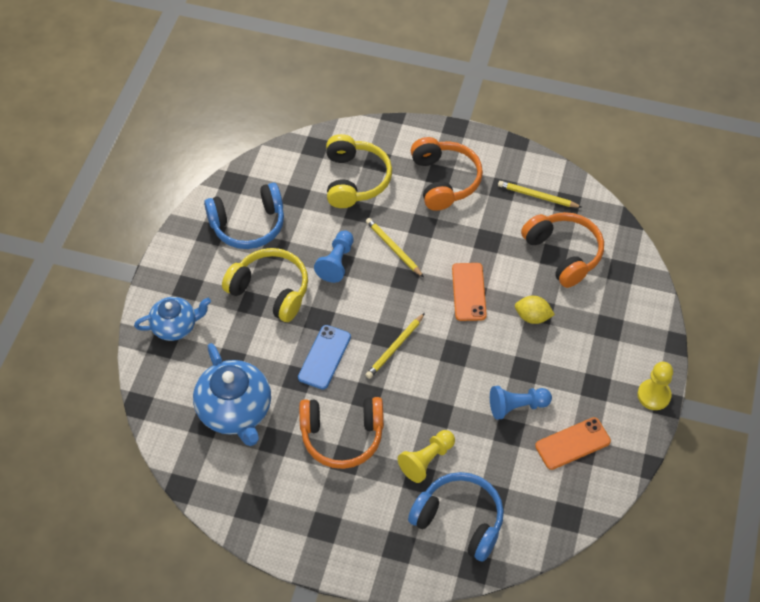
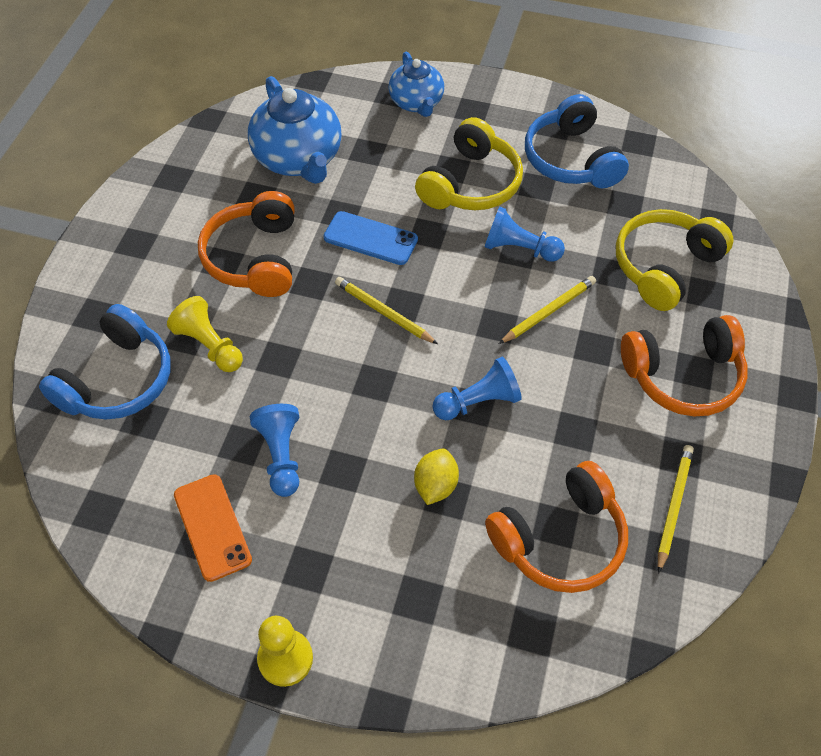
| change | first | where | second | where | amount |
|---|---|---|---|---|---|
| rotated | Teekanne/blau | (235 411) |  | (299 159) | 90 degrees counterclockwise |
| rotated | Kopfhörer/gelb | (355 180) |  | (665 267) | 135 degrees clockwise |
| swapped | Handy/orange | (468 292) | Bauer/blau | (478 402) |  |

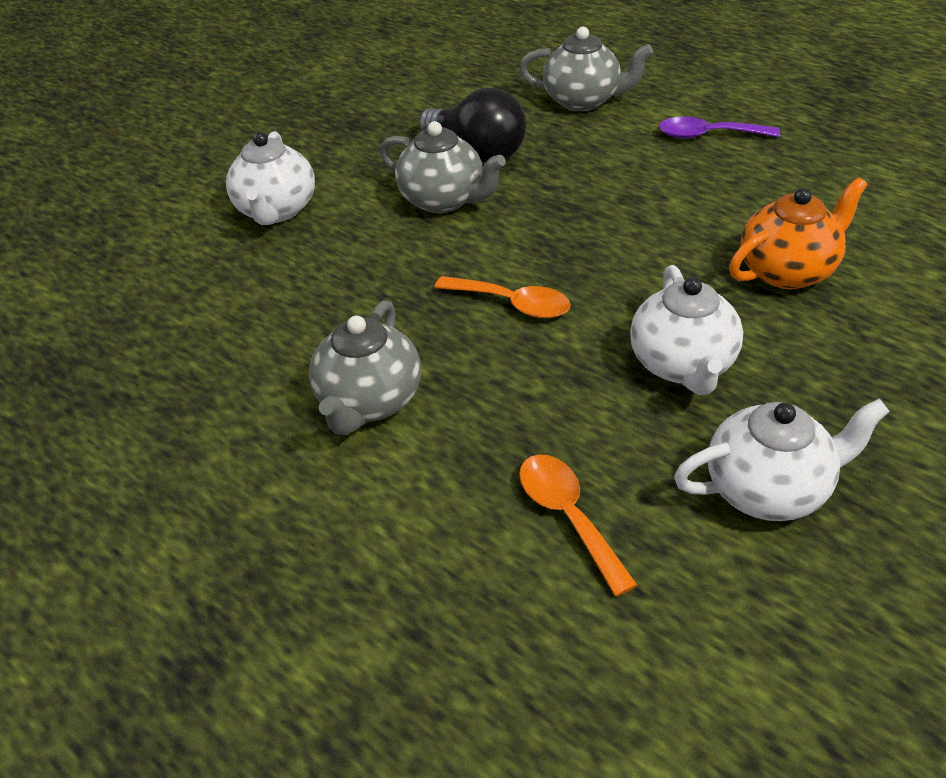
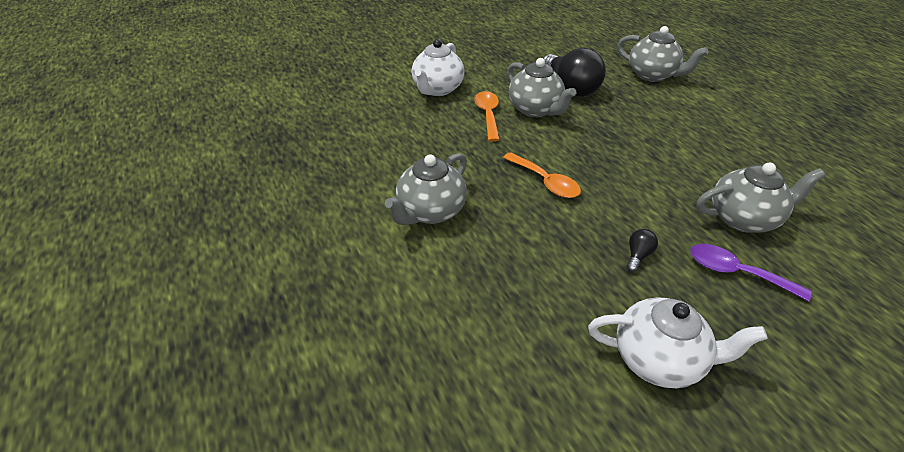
| change | first | where | second | where | amount |
|---|---|---|---|---|---|
| shifted | Löffel/orange | (568 516) |  | (488 115) |  |
| swapped | Teekanne/weiß | (683 365) | Glühbirne/schwarz | (638 255) |  |
| shifted | Löffel/lila | (708 135) |  | (735 272) |  |
| repainted | Teekanne/orange | (788 271) | Teekanne/grau | (743 218) |  |

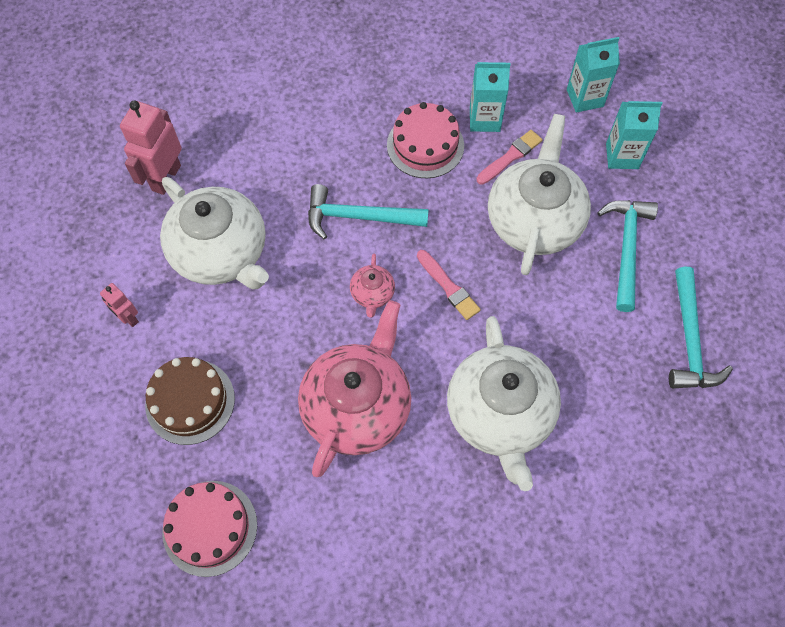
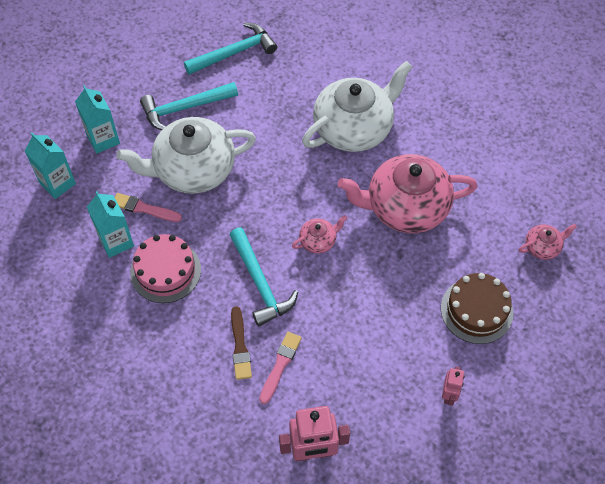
| change | first | where | second | where | amount |
|---|---|---|---|---|---|
| gone | Teekanne/weiß | (221 253) |  |  |  |
| swapped | Kuchen/rosa | (210 528) | Teekanne/rosa | (542 247) |  |
| shifted | Pinsel/rosa | (448 287) |  | (280 365) |  |
| new |  |  | Pinsel/braun | (240 346) |  |

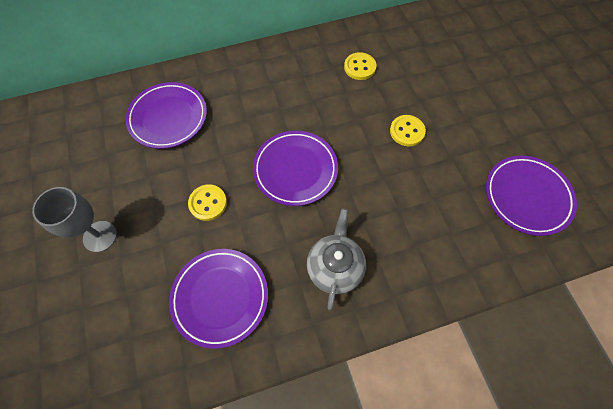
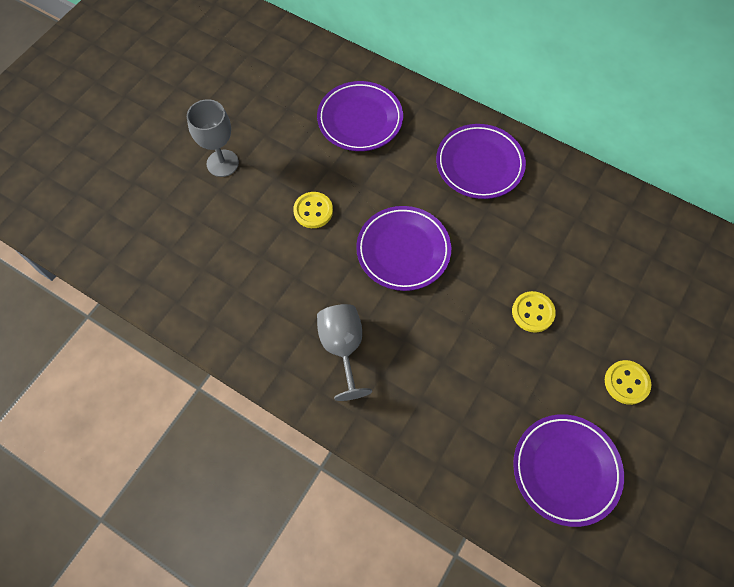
| change | first | where | second | where | amount |
|---|---|---|---|---|---|
| shifted | Teller/lila | (220 297) |  | (479 164) |  |
| swapped | Teekanne/grau | (335 267) | Kelch/grau | (343 348) |  |
| shifted | Knopf/gelb | (359 67) |  | (626 383) |  |

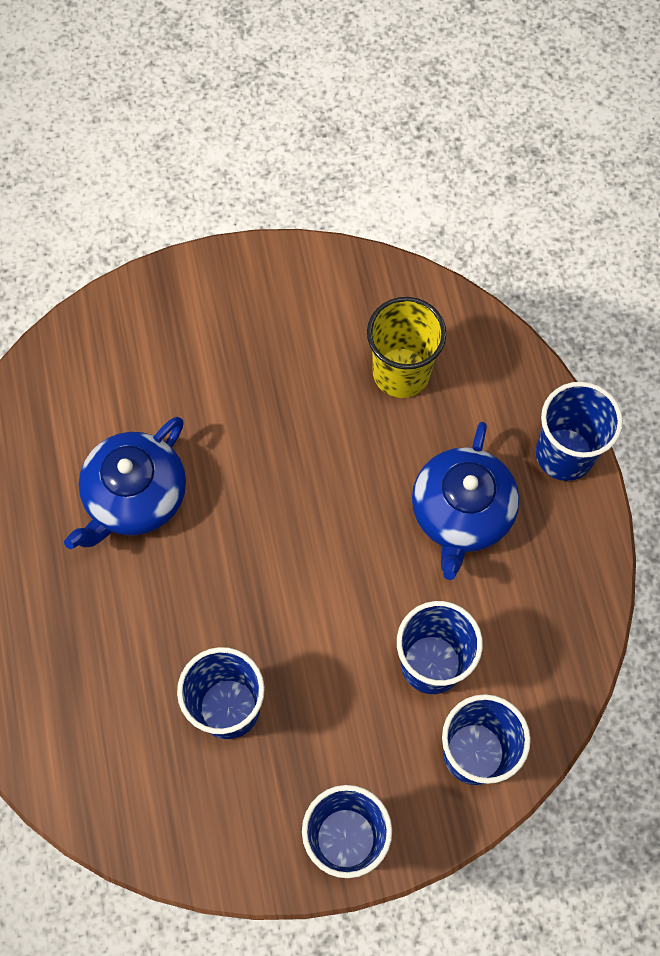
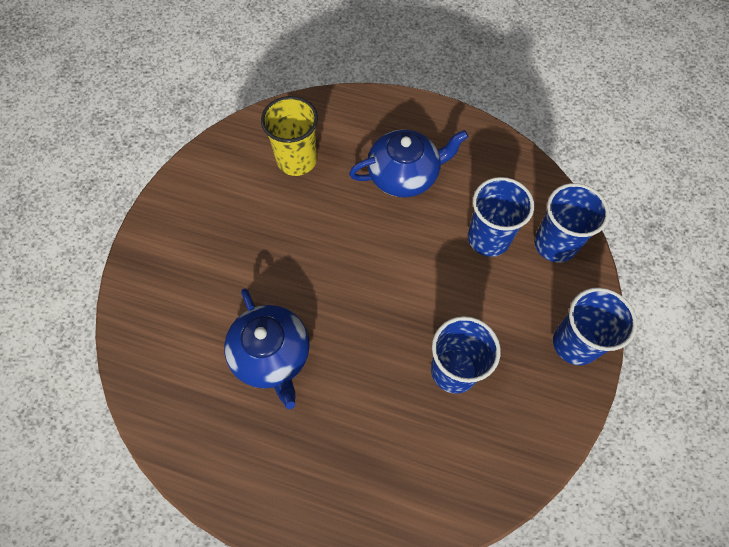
| change | first | where | second | where | amount |
|---|---|---|---|---|---|
| rotated | Teekanne/blau | (461 512) |  | (404 175) | 60 degrees counterclockwise |
| gone | Becher/blau | (564 454) |  |  |  |

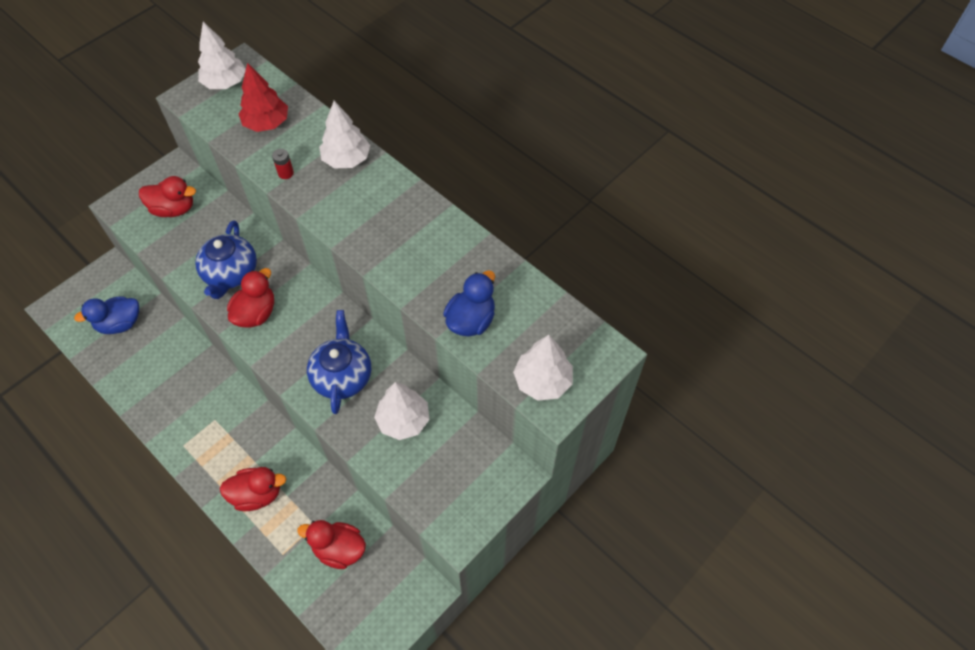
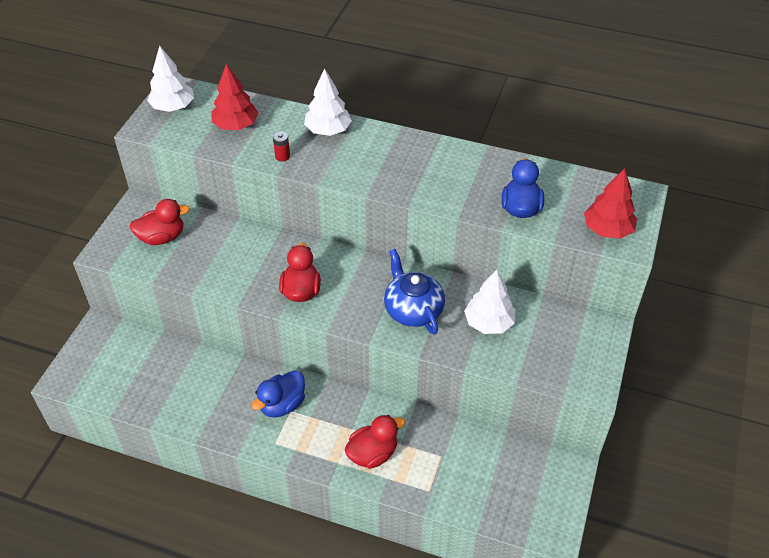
| change | first | where | second | where | amount |
|---|---|---|---|---|---|
| shifted | Ente/blau | (120 324) |  | (282 404) |  |
| gone | Teekanne/blau | (230 273) |  |  |  |
| gone | Ente/rot | (339 549) |  |  |  |
| repainted | Baum/weiß | (542 381) | Baum/rot | (607 229) |  |

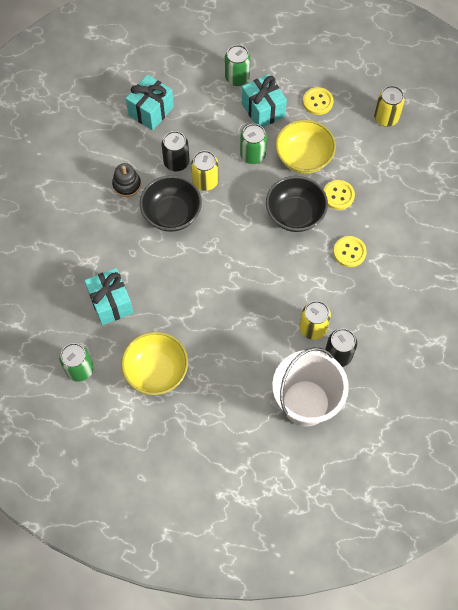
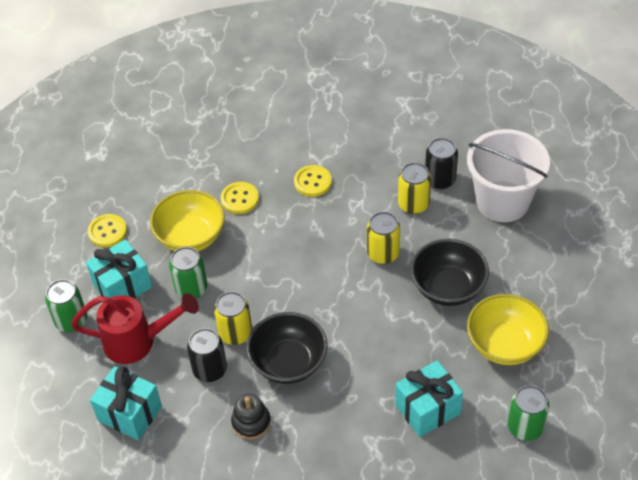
| change | first | where | second | where | amount |
|---|---|---|---|---|---|
| shifted | Schüssel/schwarz | (295 214) |  | (448 287) |  |
| shifted | Dose/gelb | (386 118) |  | (383 254) |  |
| new |  |  | Gießkanne/rot | (138 341) |  |

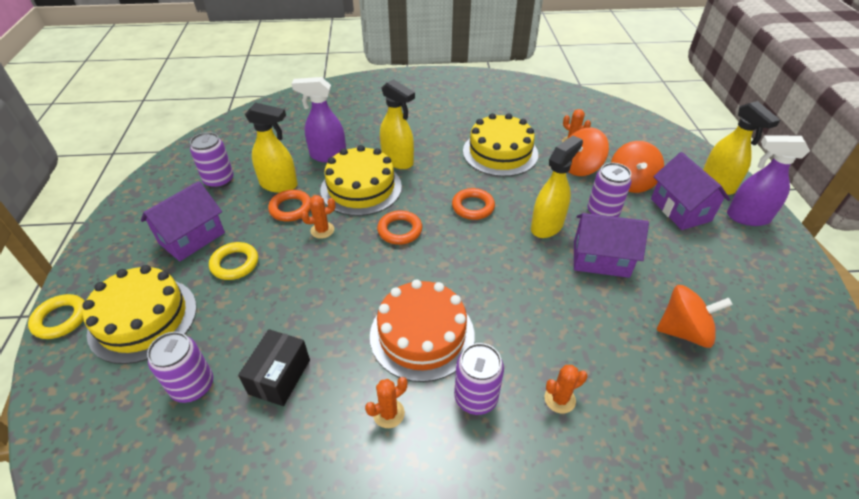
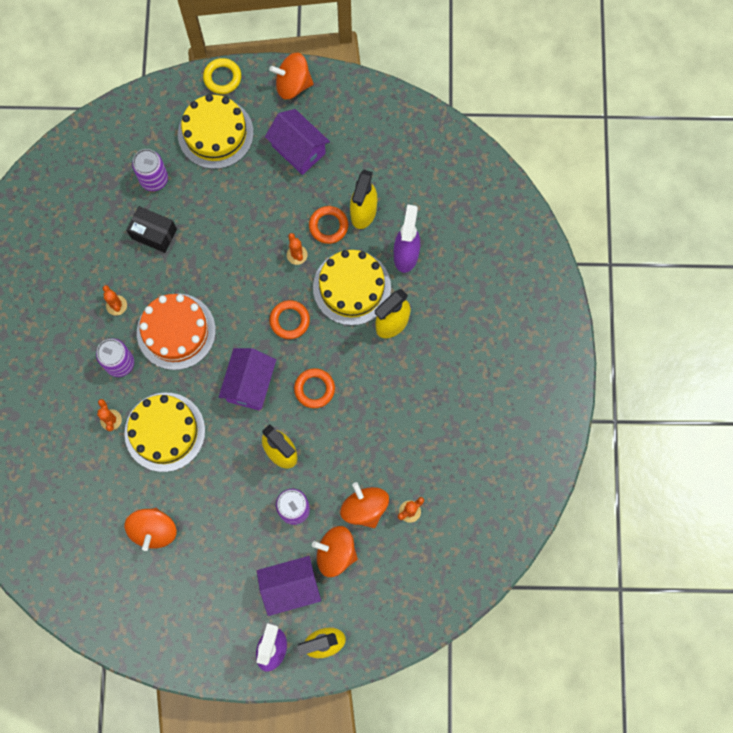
| change | first | where | second | where | amount |
|---|---|---|---|---|---|
| gone | Dose/lila | (219 180) |  |  |  |
| gone | Ring/gelb | (235 264) |  |  |  |
| shifted | Kuchen/gelb | (500 152) |  | (165 432) |  |
| shifted | Haus/lila | (600 259) |  | (250 384) |  |
| new |  |  | Kreisel/orange | (293 85) |  |

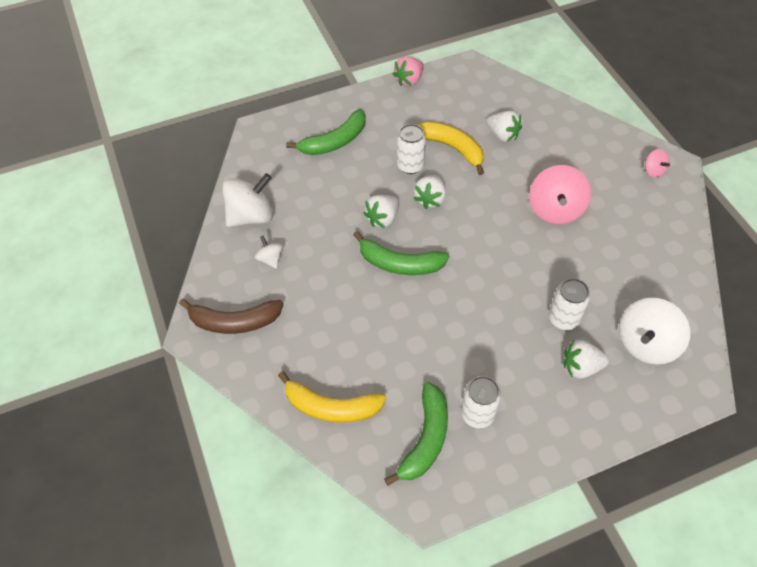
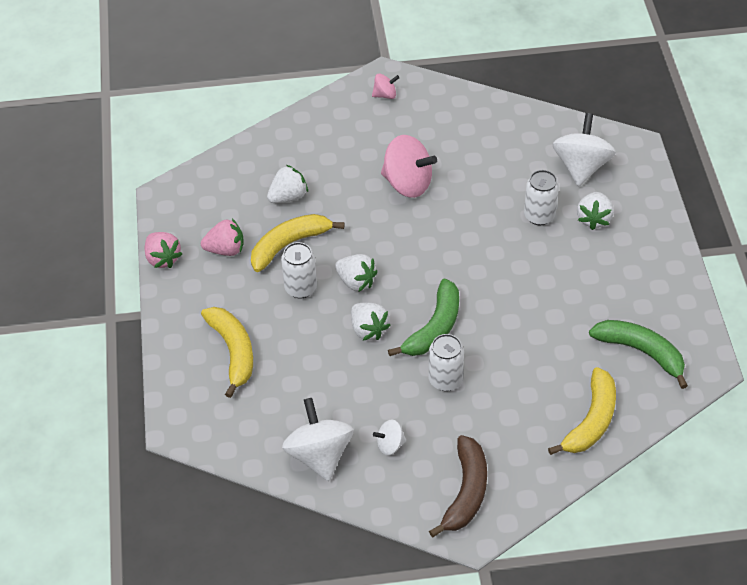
| change | first | where | second | where | amount |
|---|---|---|---|---|---|
| repainted | Banane/grün | (334 142) | Banane/gelb | (233 351) |  |
| shifted | Dose/weiß | (477 414) |  | (445 380) |  |
| rotated | Kreisel/weiß | (646 344) |  | (581 167) | 135 degrees counterclockwise |
| new |  |  | Erdbeere/rosa | (225 249) |  |

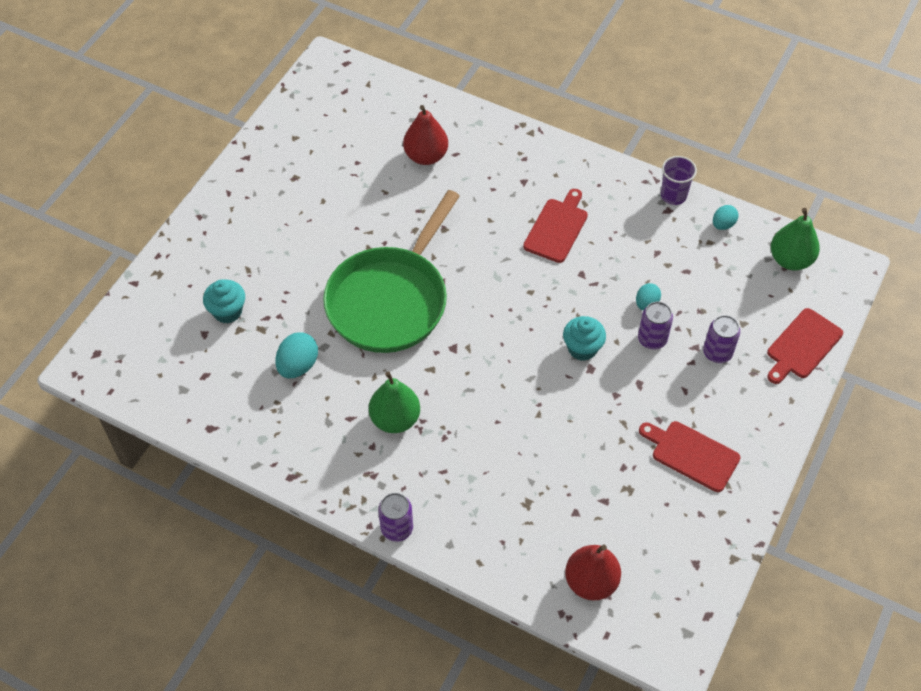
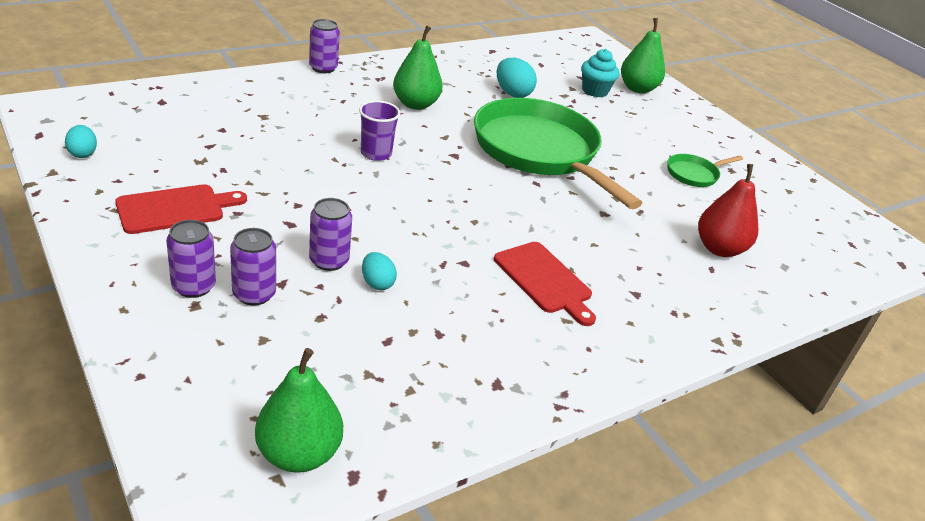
| change | first | where | second | where | amount |
|---|---|---|---|---|---|
| gone | Muffin/türkis | (582 348) |  |  |  |
| gone | Birne/rot | (591 582) |  |  |  |
| shifted | Becher/lila | (673 195) |  | (376 153) |  |
| shifted | Ei/türkis | (723 224) |  | (83 153) |  |
| gone | Schneidebrett/rot | (802 346) |  |  |  |
| new |  |  | Dose/lila | (193 286) |  |
| new |  |  | Birne/grün | (637 89) |  |
| new |  |  | Pfanne/grün | (694 174) |  |

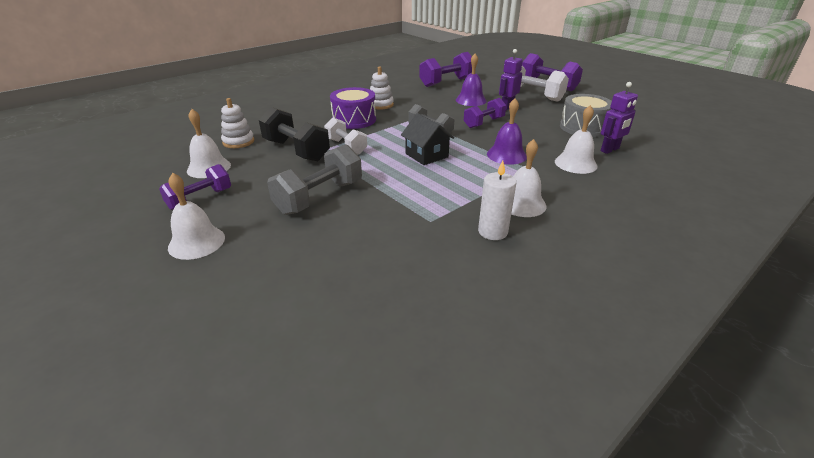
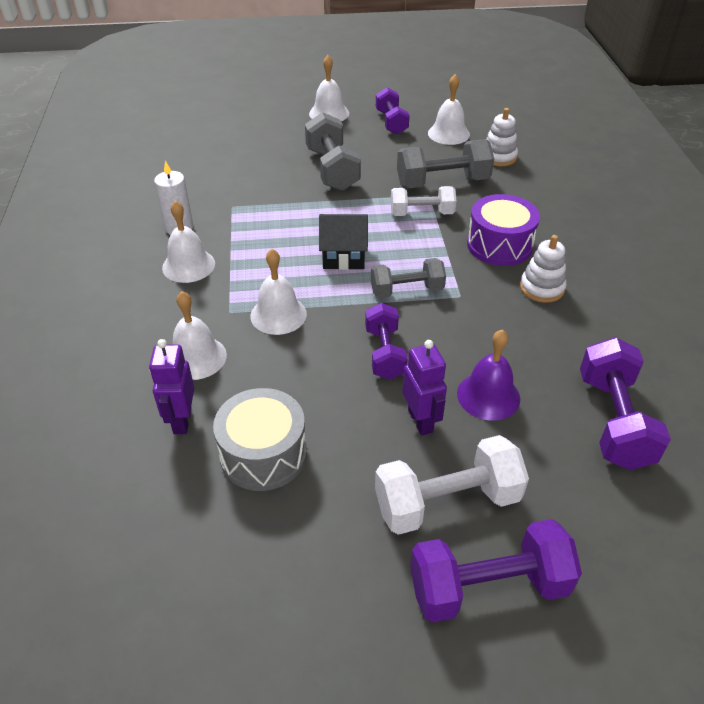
| change | first | where | second | where | amount |
|---|---|---|---|---|---|
| repainted | Hantel/schwarz | (296 150) | Hantel/grau | (442 182) |  |
| repainted | Glocke/lila | (506 155) | Glocke/weiß | (278 315) |  |

